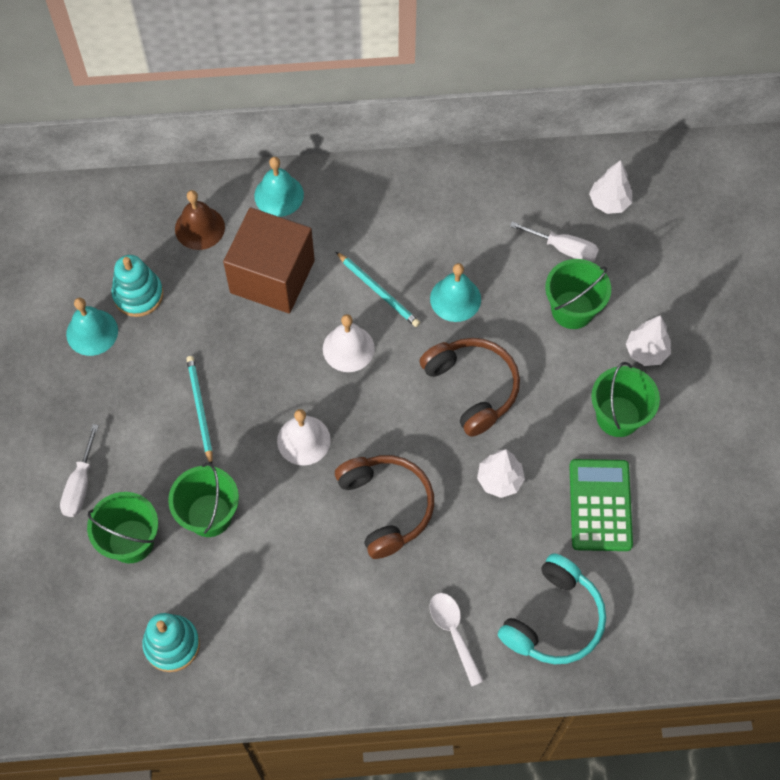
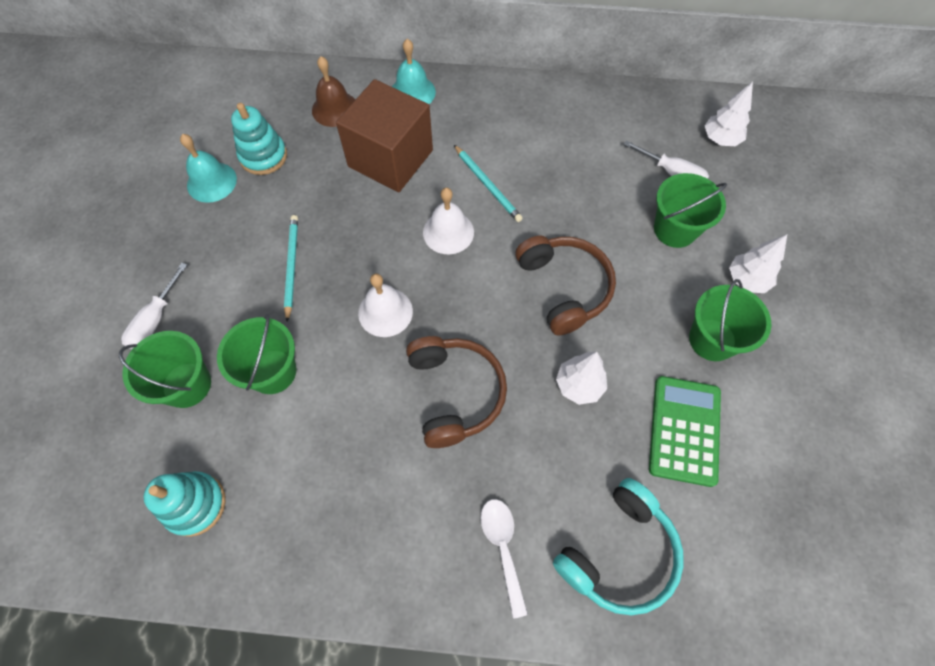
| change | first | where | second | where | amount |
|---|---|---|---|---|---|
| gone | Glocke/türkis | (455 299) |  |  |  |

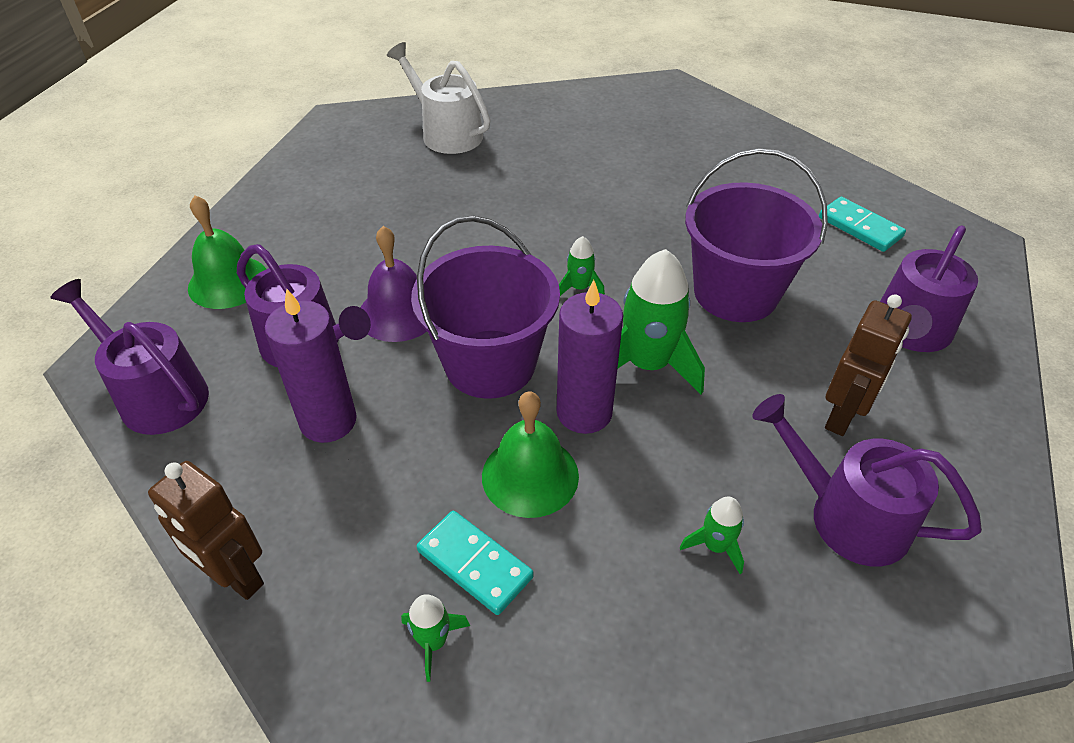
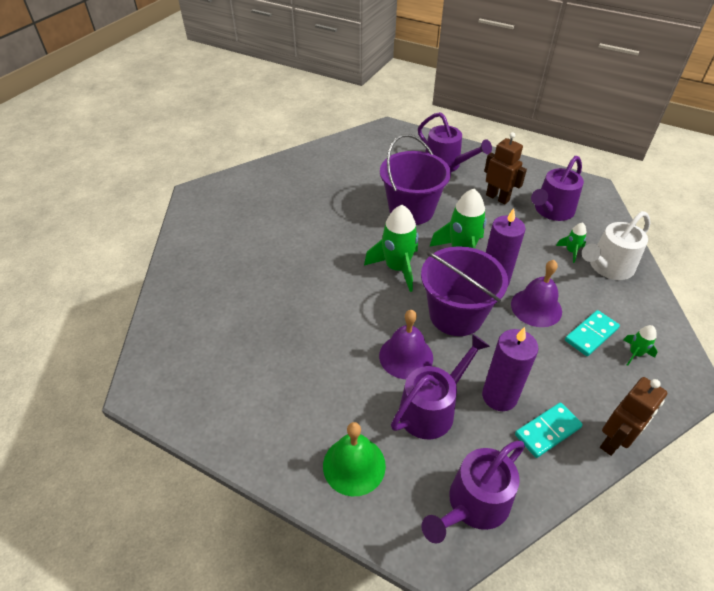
| change | first | where | second | where | amount |
|---|---|---|---|---|---|
| shifted | Gießkanne/weiß | (447 133) |  | (608 267) |  |
| repainted | Glocke/grün | (530 475) | Glocke/lila | (536 307) |  |
| scaled | Rakete/grün | (579 288) |  | (397 268) | x2.06 |
| shifted | Dominostein/türkis | (860 227) |  | (547 431) |  |

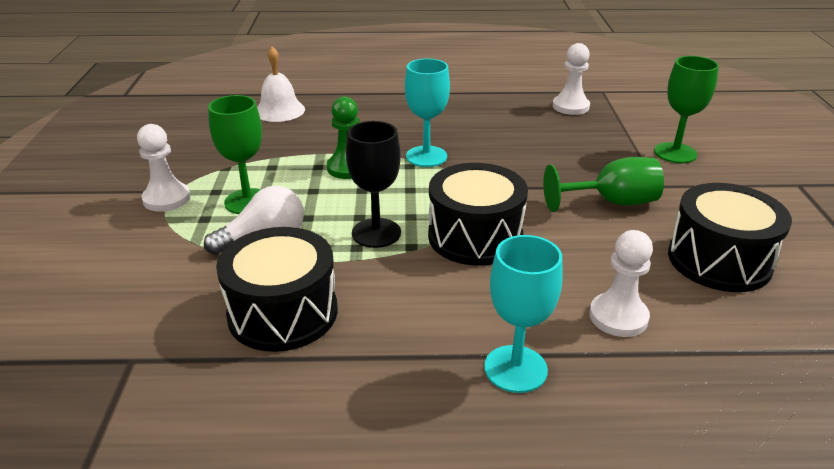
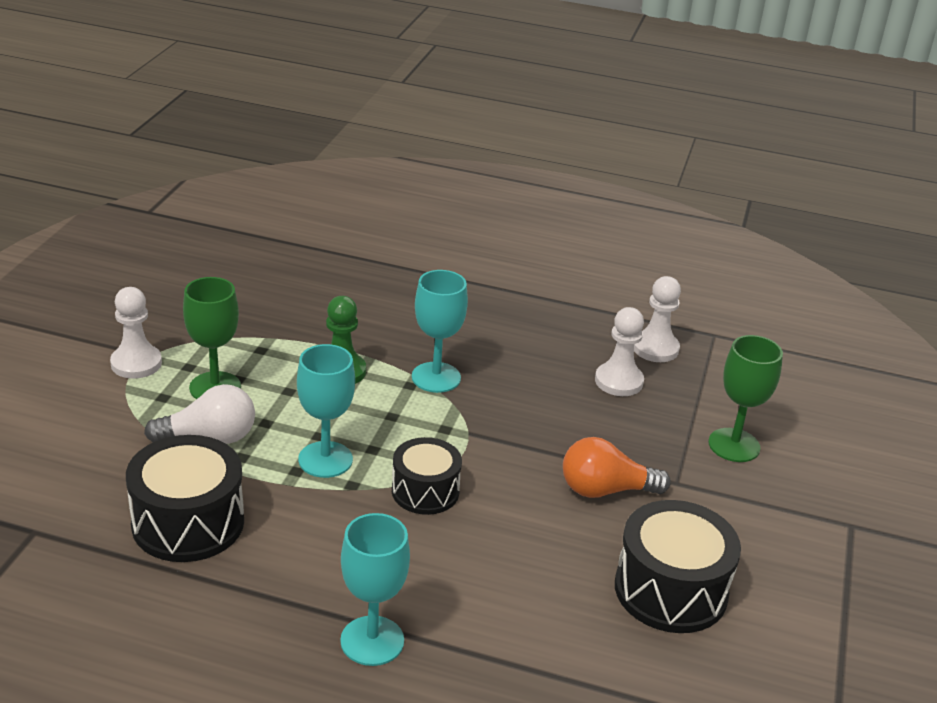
| change | first | where | second | where | amount |
|---|---|---|---|---|---|
| gone | Glocke/weiß | (279 110) |  |  |  |
| repainted | Kelch/schwarz | (376 233) | Kelch/türkis | (325 459) |  |
| scaled | Trommel/schwarz | (475 236) |  | (425 491) | x0.64 |
| swapped | Kelch/grün | (612 202) | Glühbirne/orange | (605 490) |  |
| shifted | Bauer/weiß | (618 317) |  | (618 381) |  |

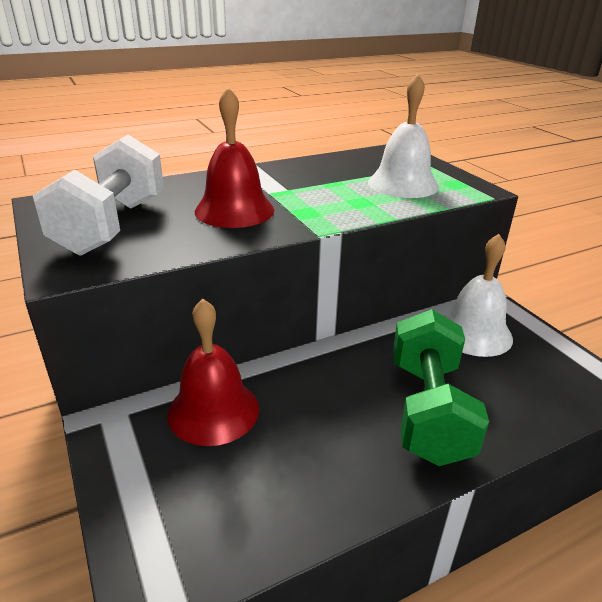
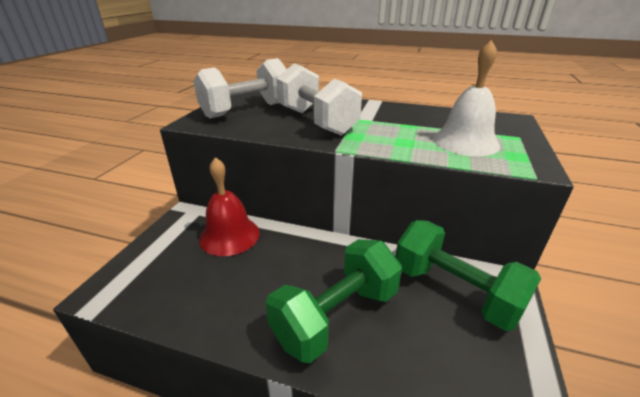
| change | first | where | second | where | amount |
|---|---|---|---|---|---|
| swapped | Glocke/rot | (234 210) | Hantel/weiß | (316 121) |  |
| swapped | Glocke/weiß | (474 333) | Hantel/grün | (454 291) |  |

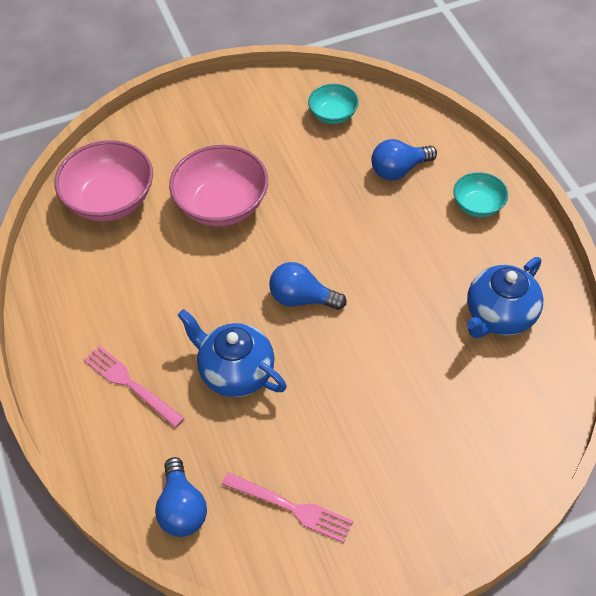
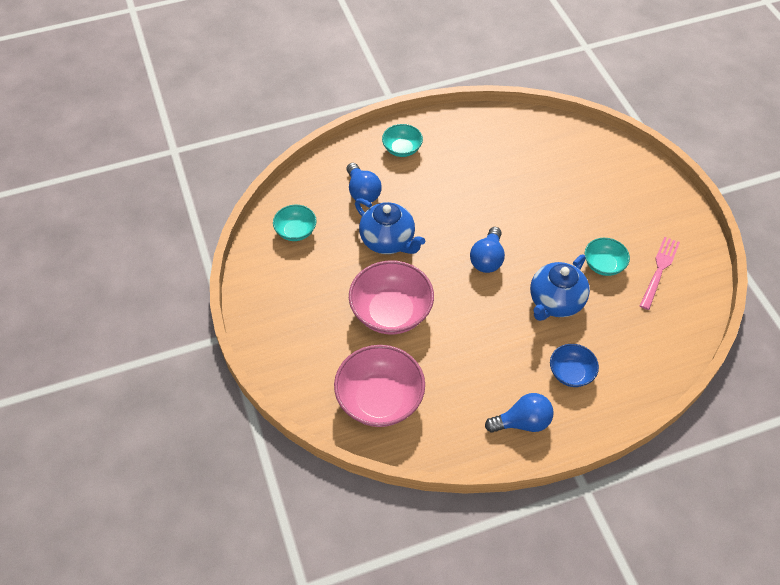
| change | first | where | second | where | amount |
|---|---|---|---|---|---|
| swapped | Gabel/rosa | (130 384) | Schüssel/blau | (571 373) |  |
| shifted | Glühbirne/blau | (182 508) |  | (522 422) |  |
| shifted | Teekanne/blau | (499 316) |  | (388 241) |  |
| new |  |  | Schüssel/türkis | (603 265) |  |

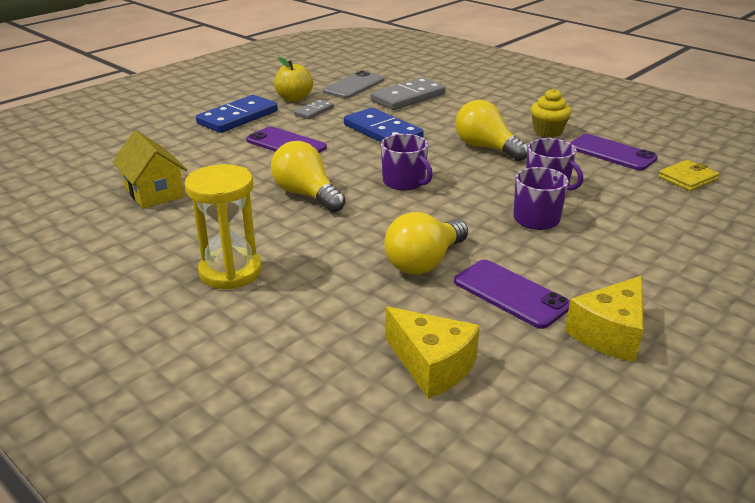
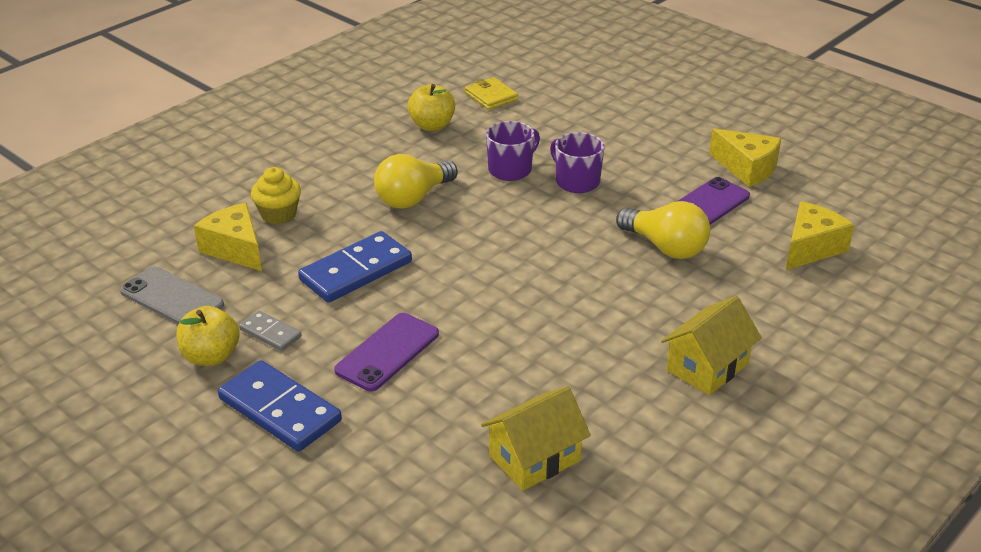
| change | first | where | second | where | amount |
|---|---|---|---|---|---|
| swapped | Sanduhr/gelb | (230 272) | Haus/gelb | (707 367) |  |
| gone | Glühbirne/gelb | (306 195) |  |  |  |
| swapped | Dominostein/grau | (408 97) | Käse/gelb | (235 249) |  |
| gone | Tasse/lila | (404 182) |  |  |  |
| shifted | Muffin/gelb | (548 131) |  | (278 214) |  |
| swapped | Handy/lila | (611 153) | Apfel/gelb | (432 125) |  |

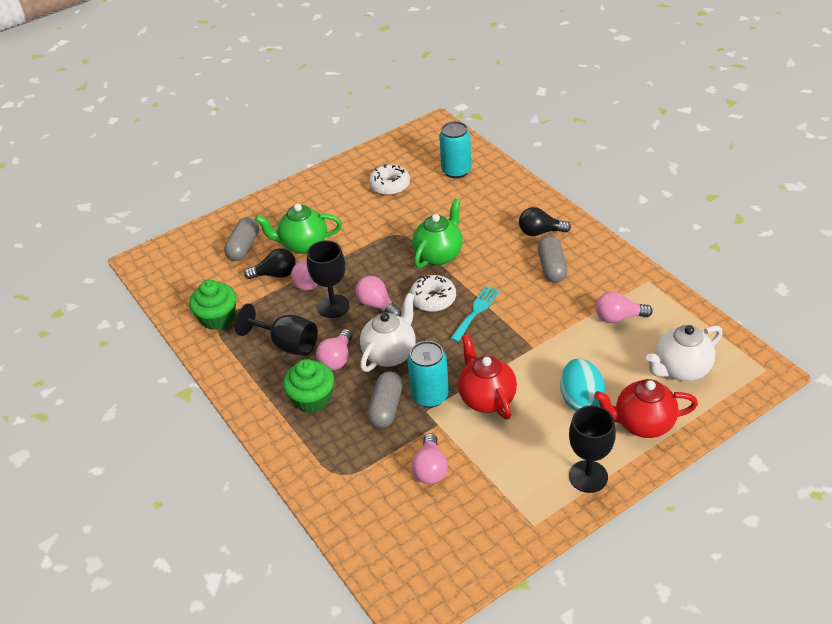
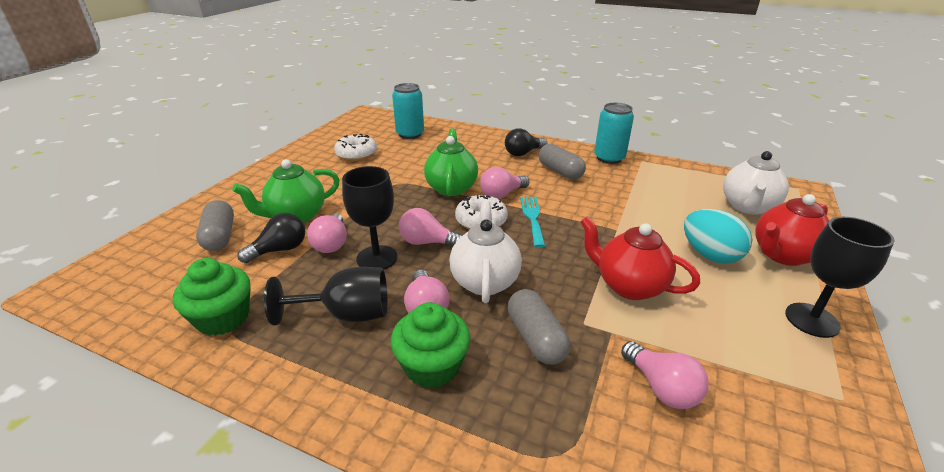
| change | first | where | second | where | amount |
|---|---|---|---|---|---|
| shifted | Dose/türkis | (430 396) |  | (609 158) |  |
| shifted | Glühbirne/rosa | (618 317) |  | (502 194) |  |

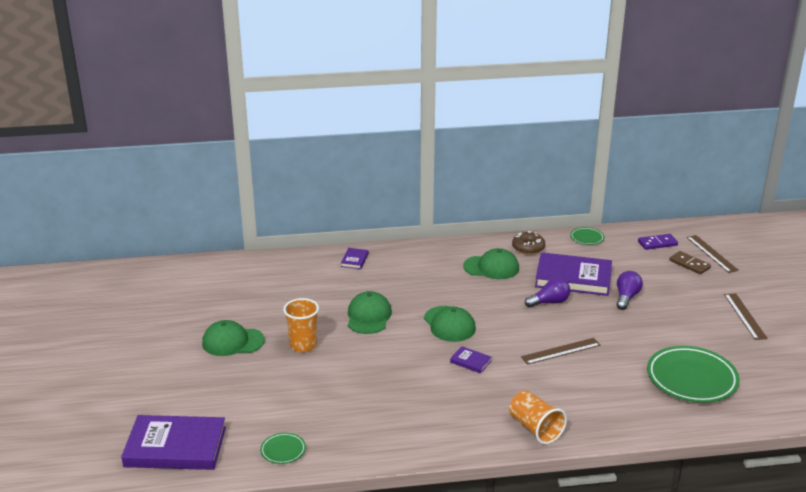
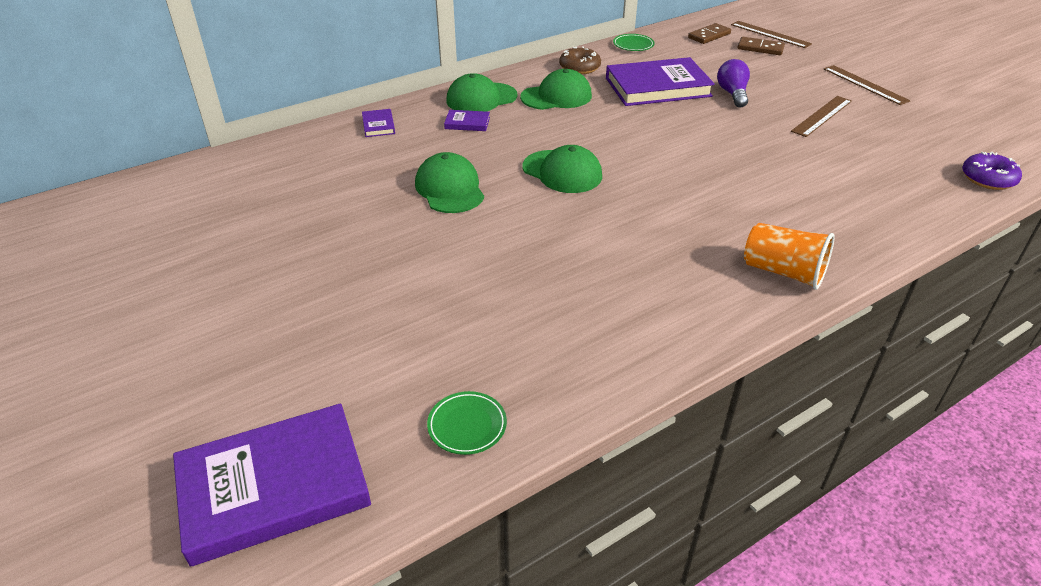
| change | first | where | second | where | amount |
|---|---|---|---|---|---|
| shifted | Kappe/grün | (233 342) |  | (481 98) |  |
| gone | Becher/orange | (303 345) |  |  |  |
| shifted | Buch/lila | (470 361) |  | (467 123) |  |
| shifted | Lineal/braun | (561 351) |  | (822 116) |  |
| gone | Glühbirne/lila | (549 302) |  |  |  |
| repainted | Dominostein/lila | (657 243) | Dominostein/braun | (709 36) |  |
| gone | Teller/grün | (691 379) |  |  |  |
| new |  |  | Donut/lila | (988 179) |  |

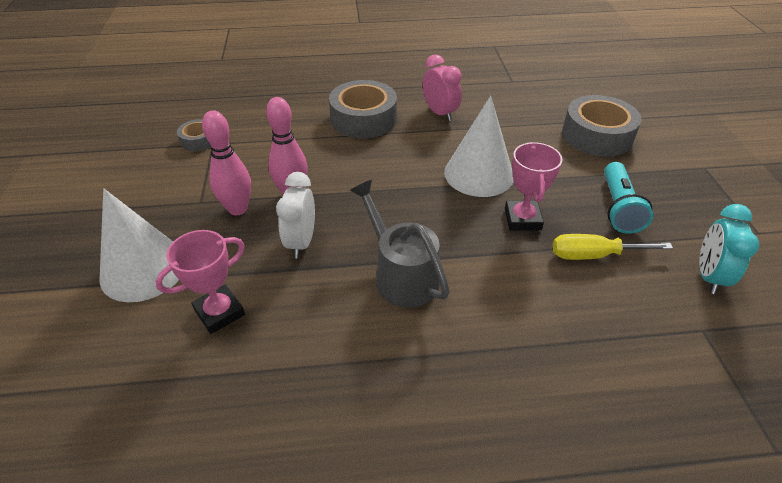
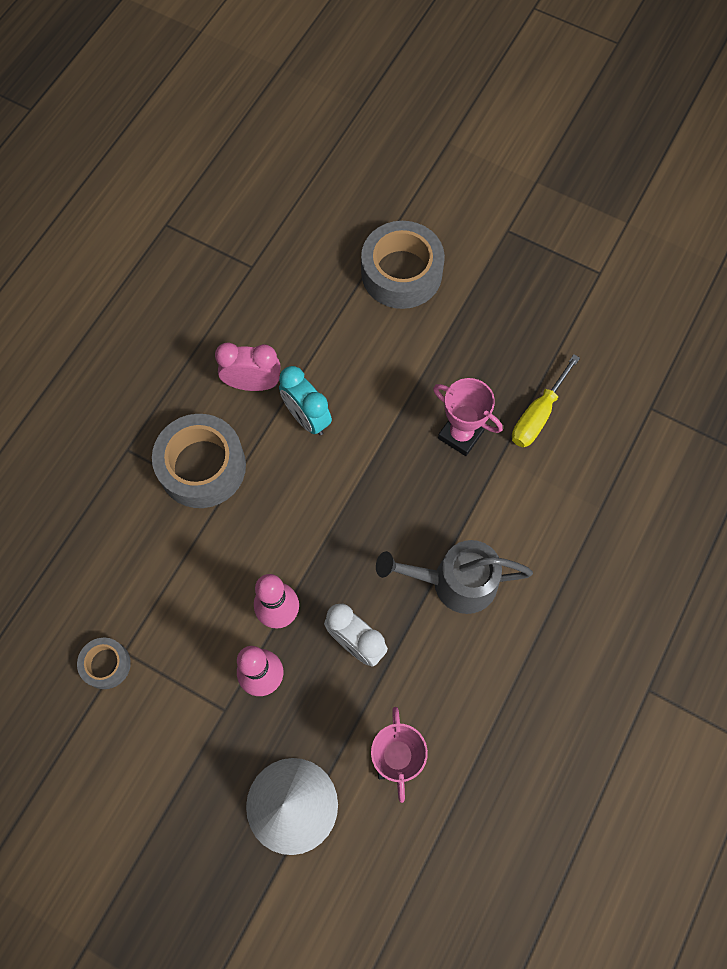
| change | first | where | second | where | amount |
|---|---|---|---|---|---|
| gone | Kegel/weiß | (479 174) |  |  |  |
| gone | Taschenlampe/türkis | (618 208) |  |  |  |
| shifted | Wecker/türkis | (709 276) |  | (307 417) |  |

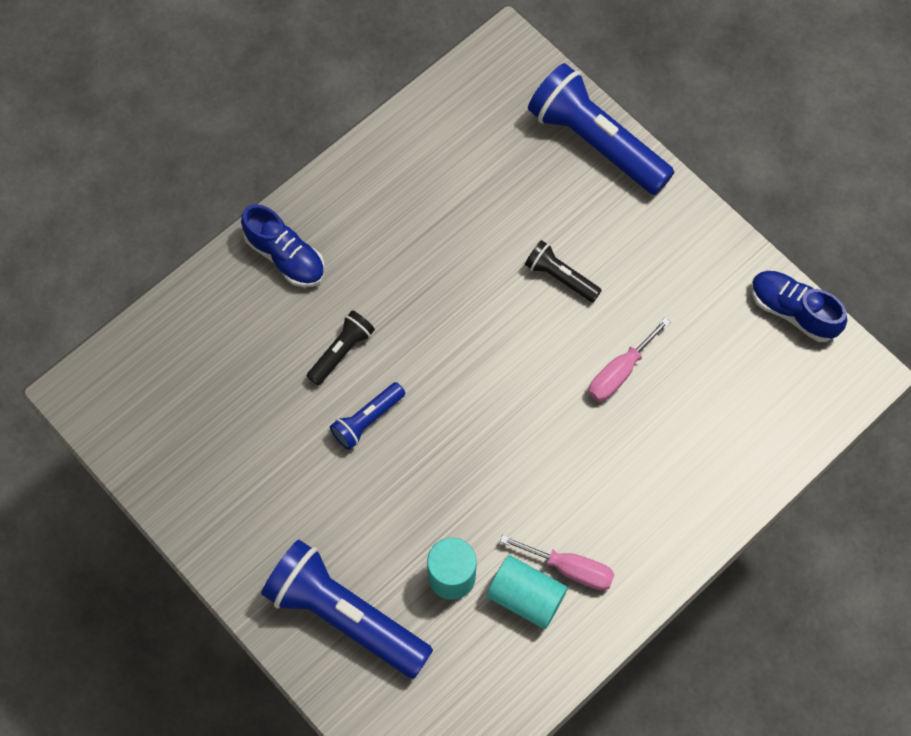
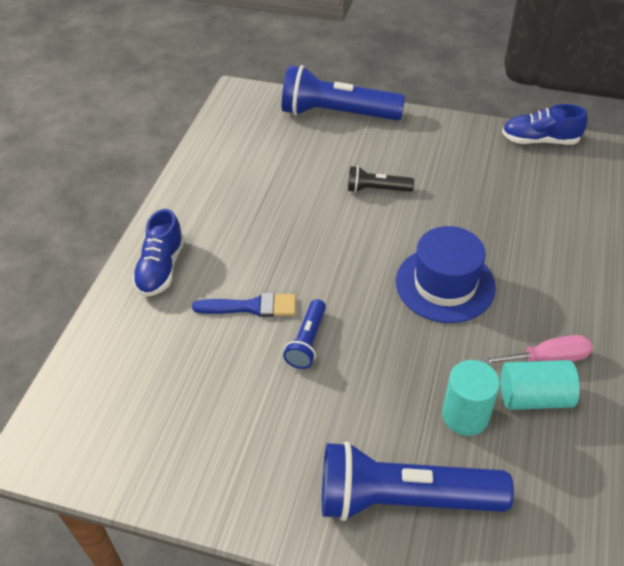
| change | first | where | second | where | amount |
|---|---|---|---|---|---|
| rotated | Schuh/blau | (285 256) |  | (161 268) | 90 degrees clockwise |
| swapped | Taschenlampe/schwarz | (341 351) | Pinsel/blau | (251 307) |  |
| gone | Schraubenzieher/rosa | (619 372) |  |  |  |
| new |  |  | Hut/blau | (445 284) |  |

